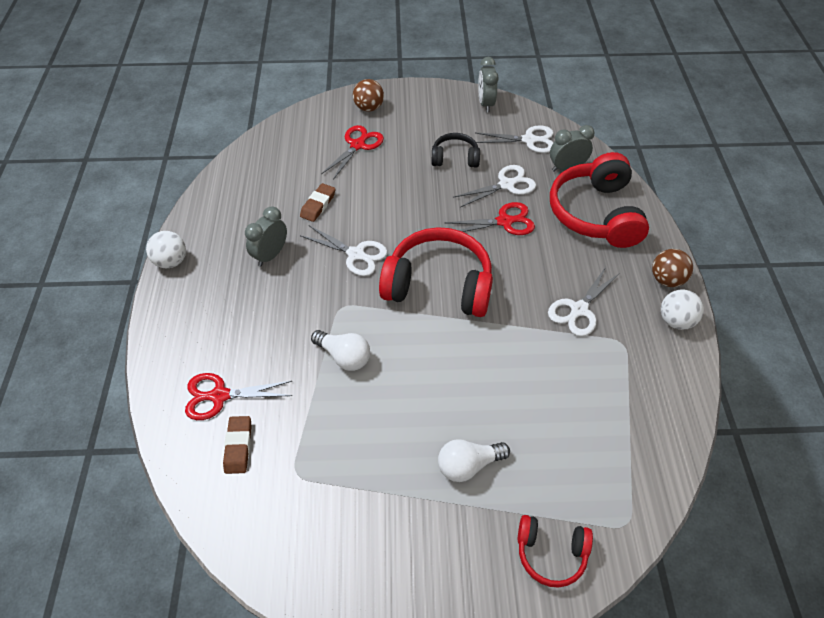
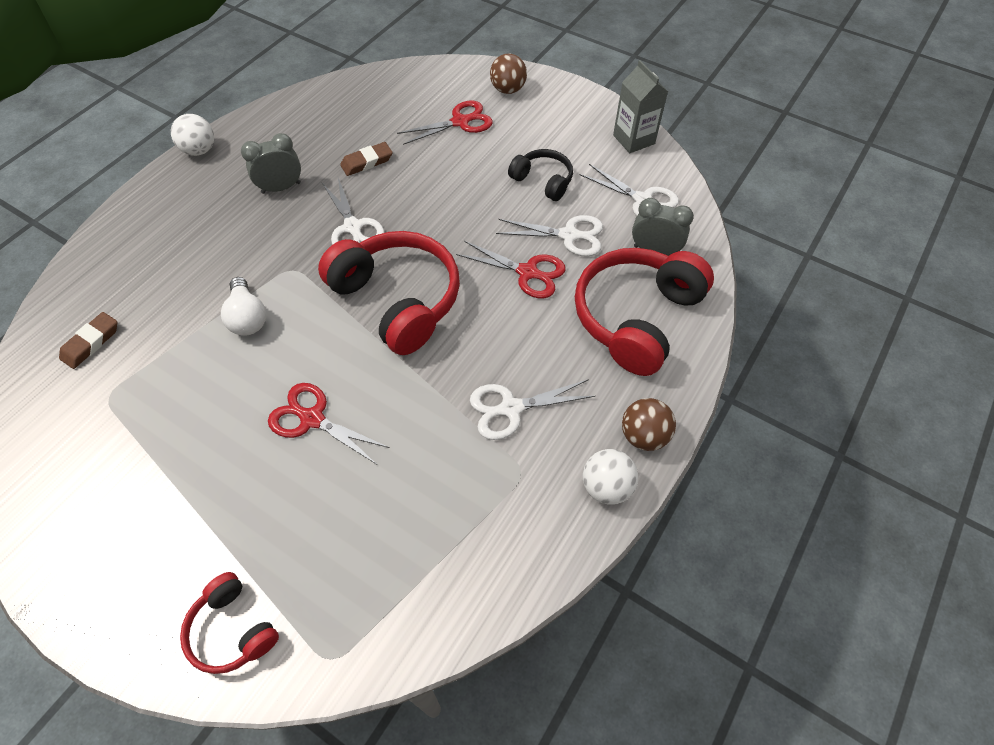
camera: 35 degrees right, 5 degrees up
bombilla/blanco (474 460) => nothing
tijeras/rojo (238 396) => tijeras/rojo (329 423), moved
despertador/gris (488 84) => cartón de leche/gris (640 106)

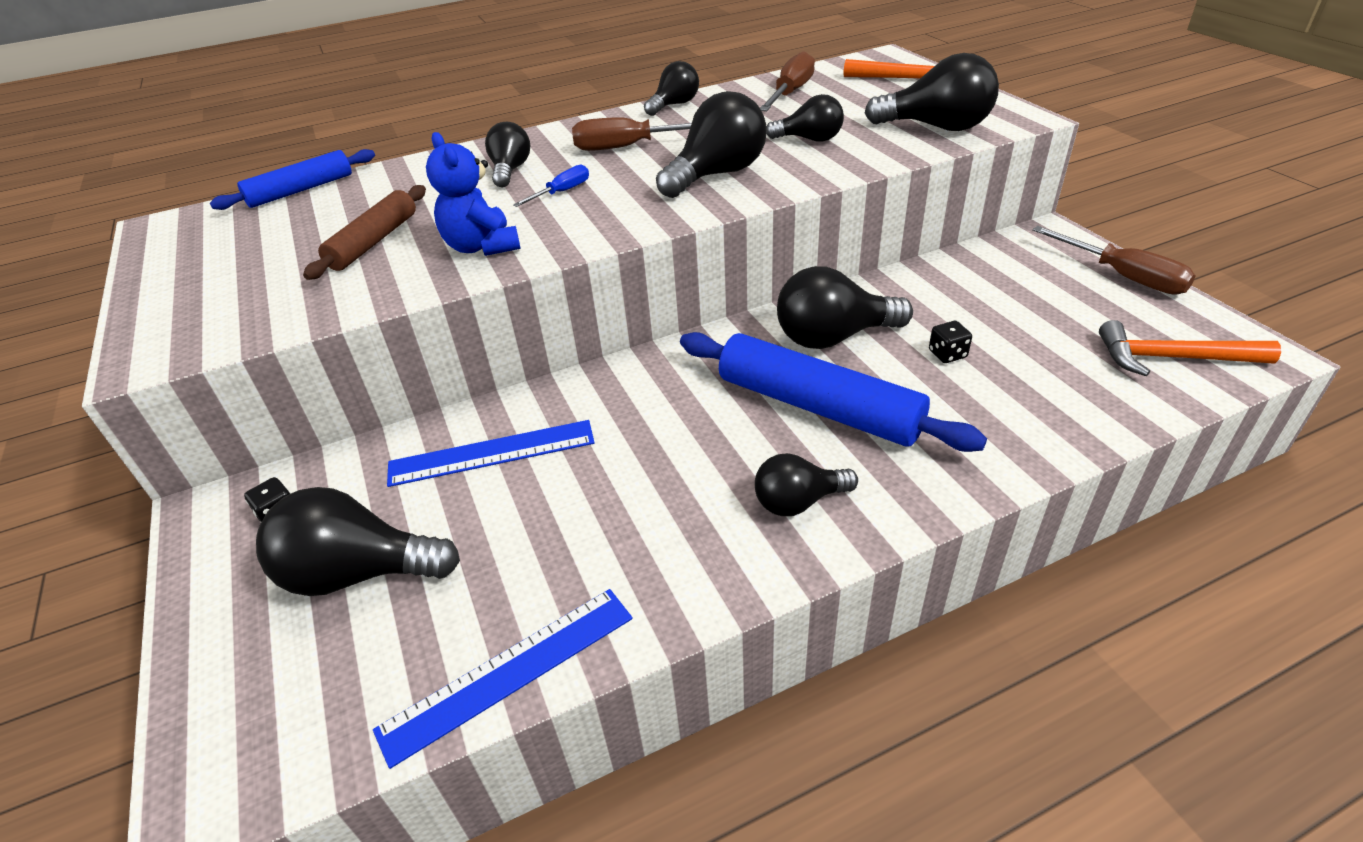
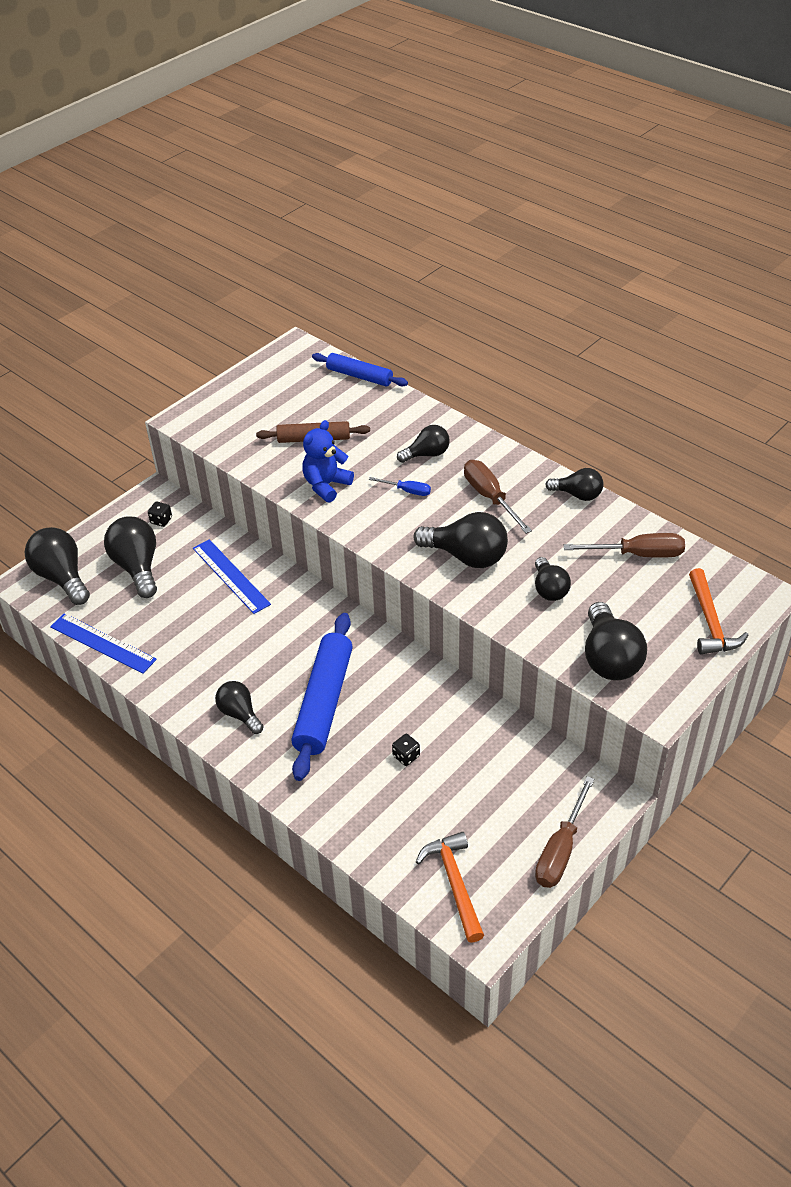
camera: 65 degrees right, 5 degrees up
bombilla/negro (845 307) => bombilla/negro (57 566), moved

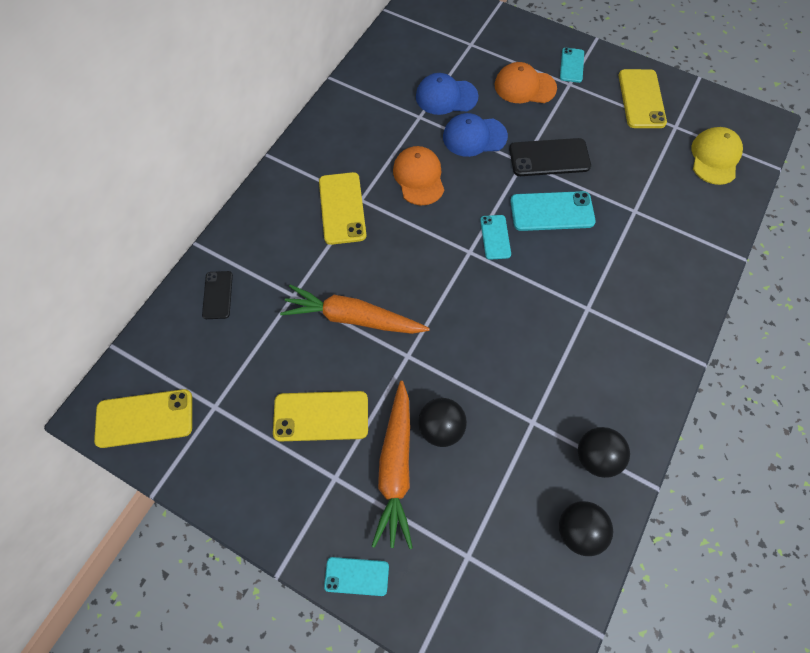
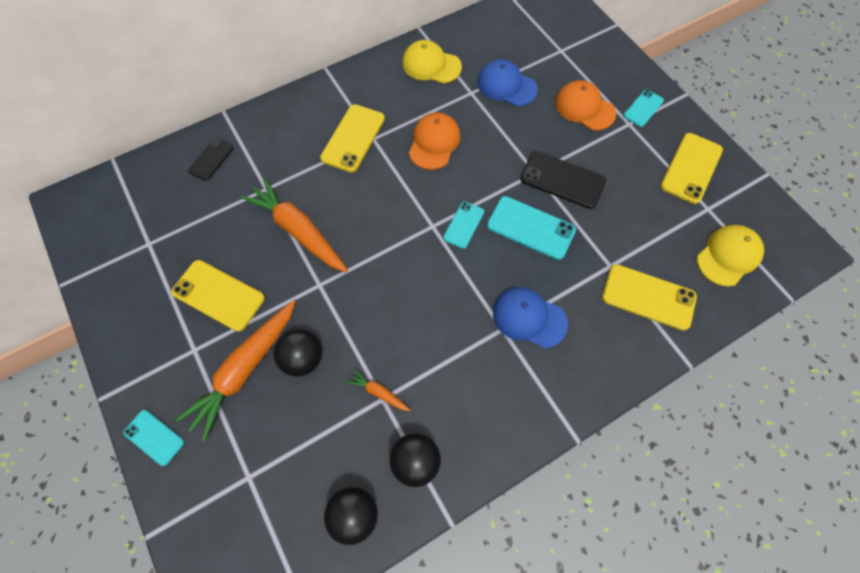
camera: 30 degrees right, 0 degrees up
nothing => zanahoria/naranja (378 390)
nothing => gorra/amarillo (432 62)
móvil/amarillo (143 418) => móvil/amarillo (649 297), moved
gorra/azul (475 135) => gorra/azul (530 317), moved

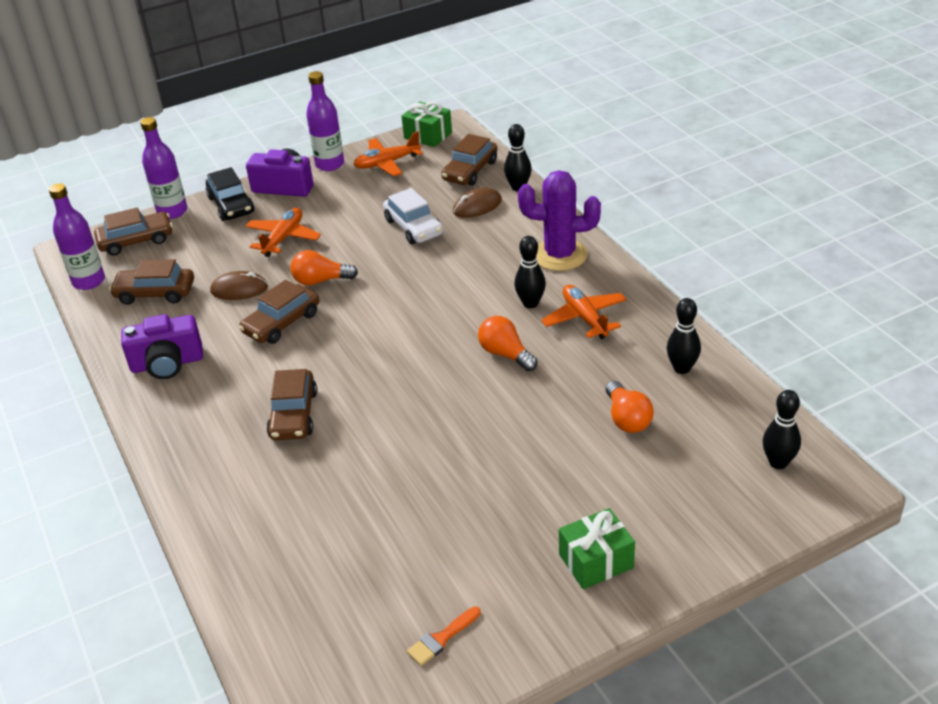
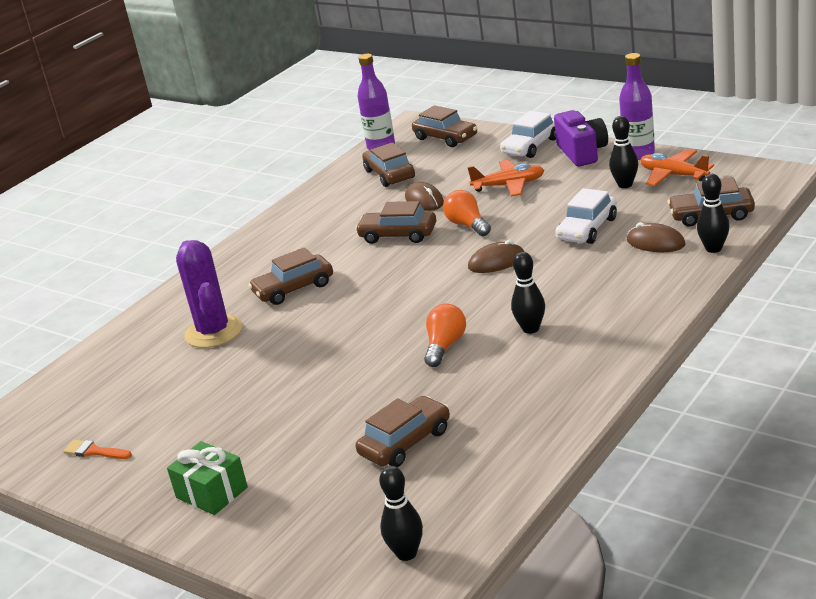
camera: 65 degrees right, 10 degrees down
cámara/morado (162 346) => nothing
botella/morado (164 168) => nothing
regalo/verde (427 124) => nothing
avión/naranja (584 312) => nothing
nothing => ratón/marrón (496 256)
cactus/morado (559 220) => cactus/morado (209 294), moved
bolo/negro (684 336) => bolo/negro (623 152), moved
bombilla/naranja (630 407) => coche/marrón (403 431)
coche/negro (230 194) => coche/blanco (528 134)

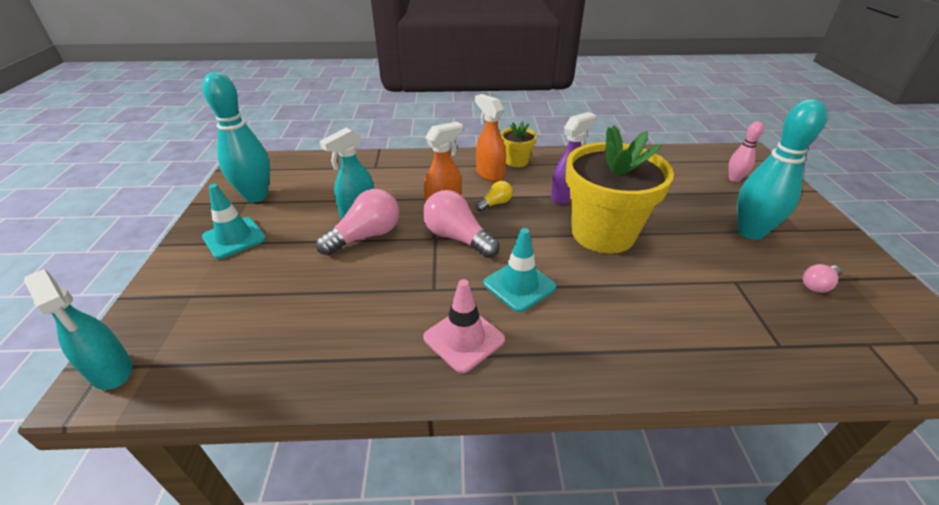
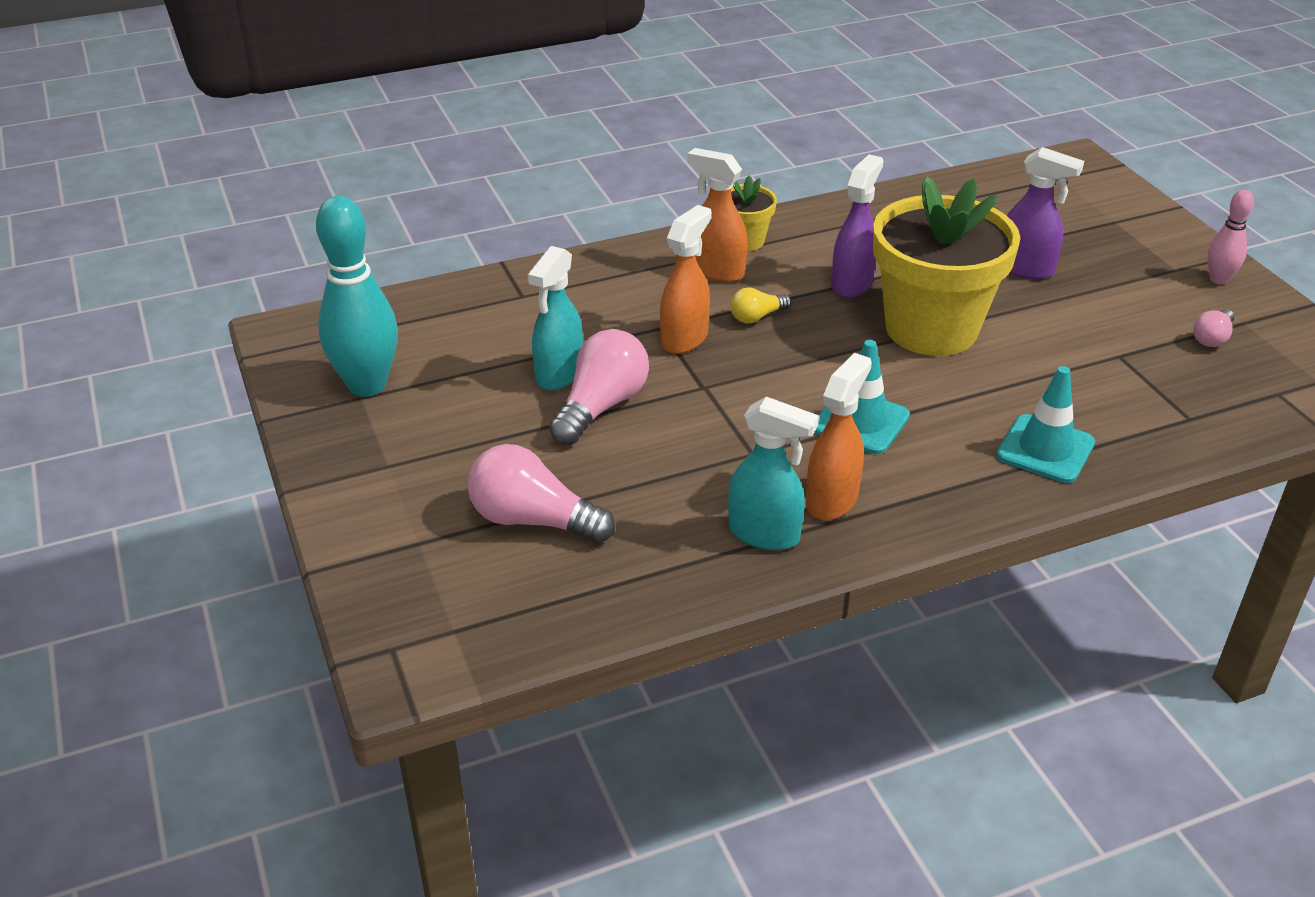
camera: 20 degrees left, 0 degrees up
bolo/turquesa (782 169) => nothing
nothing => pulverizador/morado (1045 213)
pulverizador/turquesa (78 329) => pulverizador/turquesa (773 473), moved
cono de tráfico/turquesa (234 221) => cono de tráfico/turquesa (1046 424), moved
bombilla/rosa (461 224) => bombilla/rosa (541 494), moved
bolo/rosa (746 151) => bolo/rosa (1230 237), moved
cono de tráfico/rosa (464 326) => pulverizador/naranja (839 436)
bombilla/amarillo (494 196) => bombilla/amarillo (761 305), 150 degrees counterclockwise

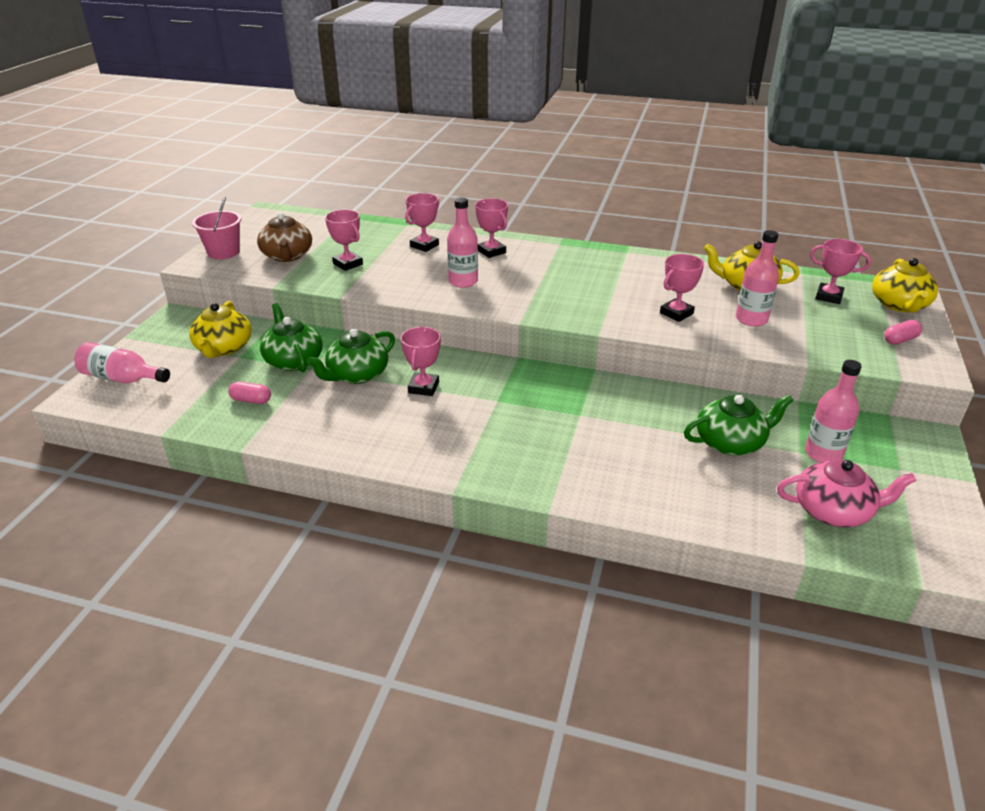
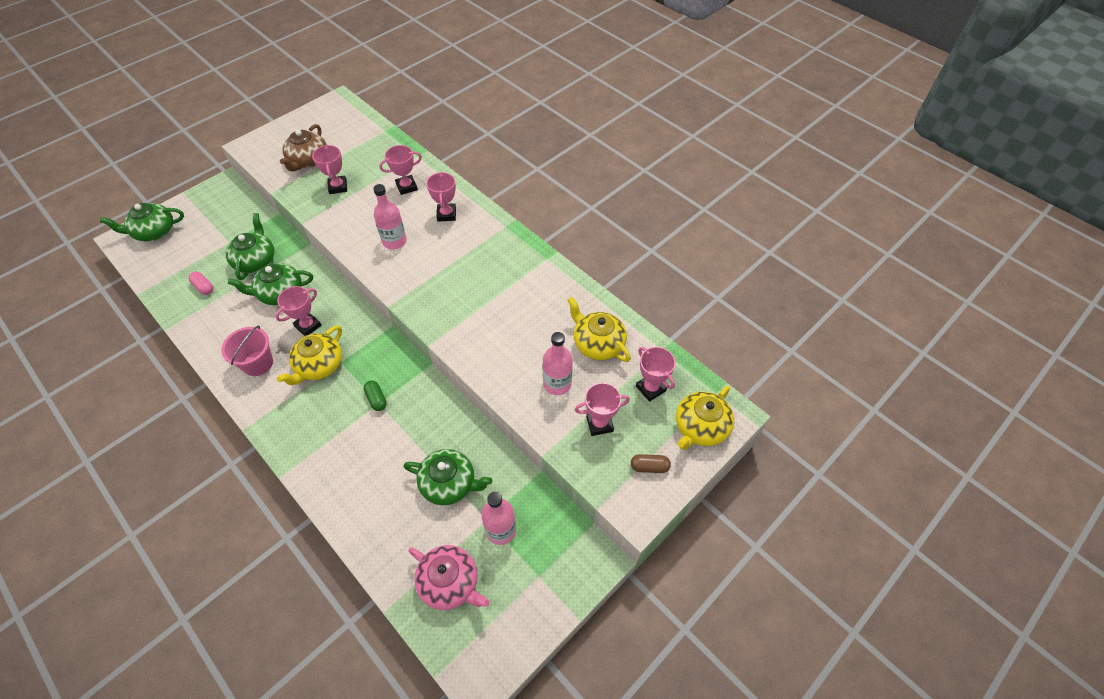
camera: 30 degrees right, 20 degrees up
nothing => cápsula/verde (375 395)
tetera/amarillo (220 329) => tetera/amarillo (309 355), moved
balde/rosa (216 228) => balde/rosa (247 351), moved
trofeo/rosa (682 288) => trofeo/rosa (602 409), moved
botella/rosa (122 362) => tetera/verde (142 222)
cápsula/rosa (903 332) => cápsula/marrón (651 463)

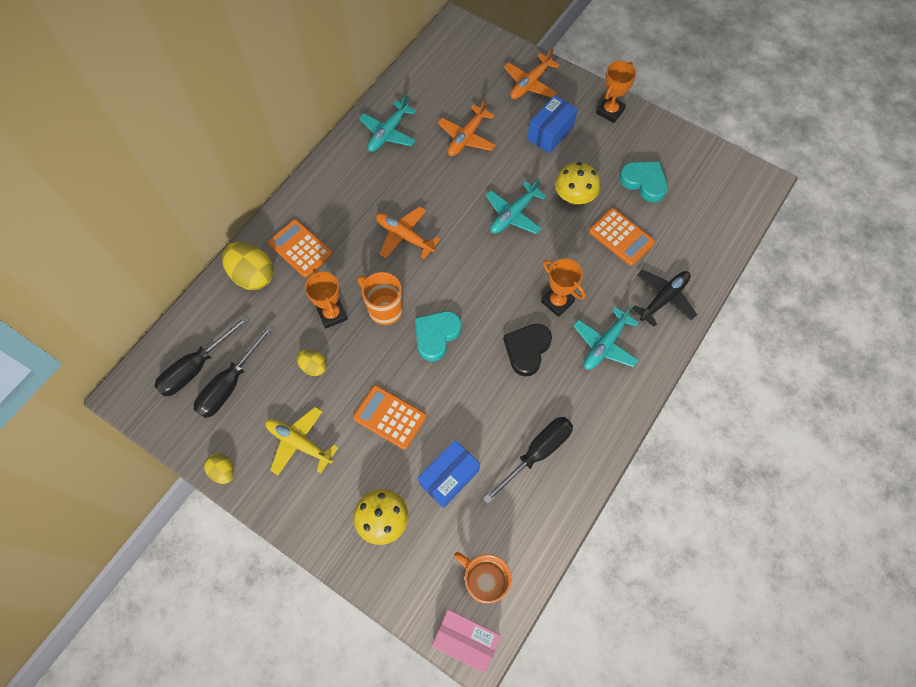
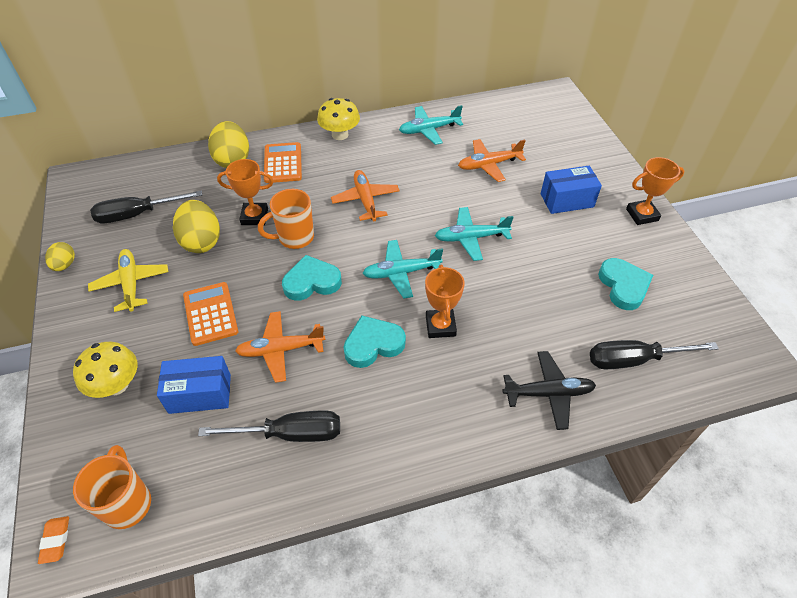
camera: 40 degrees right, 15 degrees down
calculadora/naranja (622 237) => nothing
destornillador/negro (201 355) => destornillador/negro (654 355), moved
avión/naranja (532 73) => avión/naranja (280 347), moved
seta/amarillo (577 183) => seta/amarillo (338 119), moved
avión/turquesa (606 338) => avión/turquesa (403 269), moved
caja/rosa (466 641) => goma de borrar/naranja (53 540)
corazón/negro (527 350) => corazón/turquesa (375 342)
trofeo/naranja (326 298) => trofeo/naranja (245 192), 75 degrees clockwise
taza/naranja (380 298) => taza/naranja (286 219), 105 degrees counterclockwise
huevo/amarillo (311 363) => huevo/amarillo (196 226), x1.81

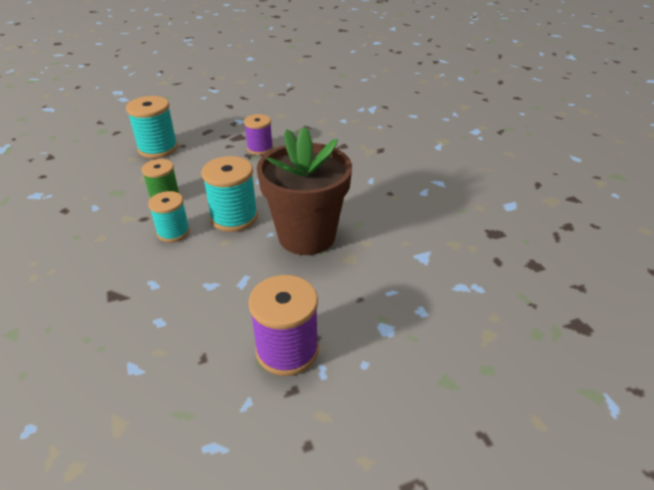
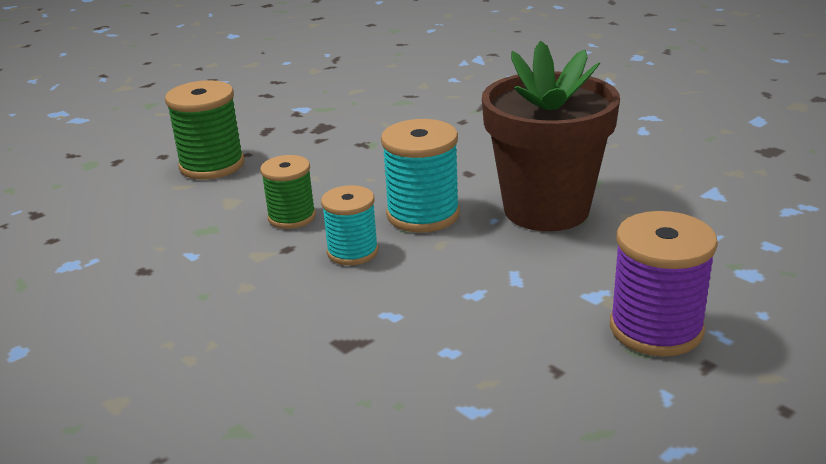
camera: 20 degrees left, 10 degrees down
carrete/morado (258 134) => nothing
carrete/turquesa (152 127) => carrete/verde (204 130)

